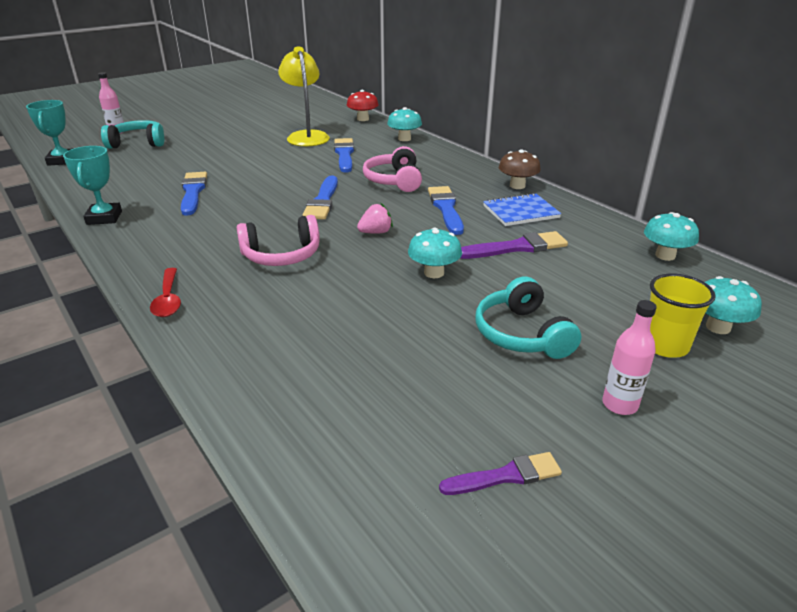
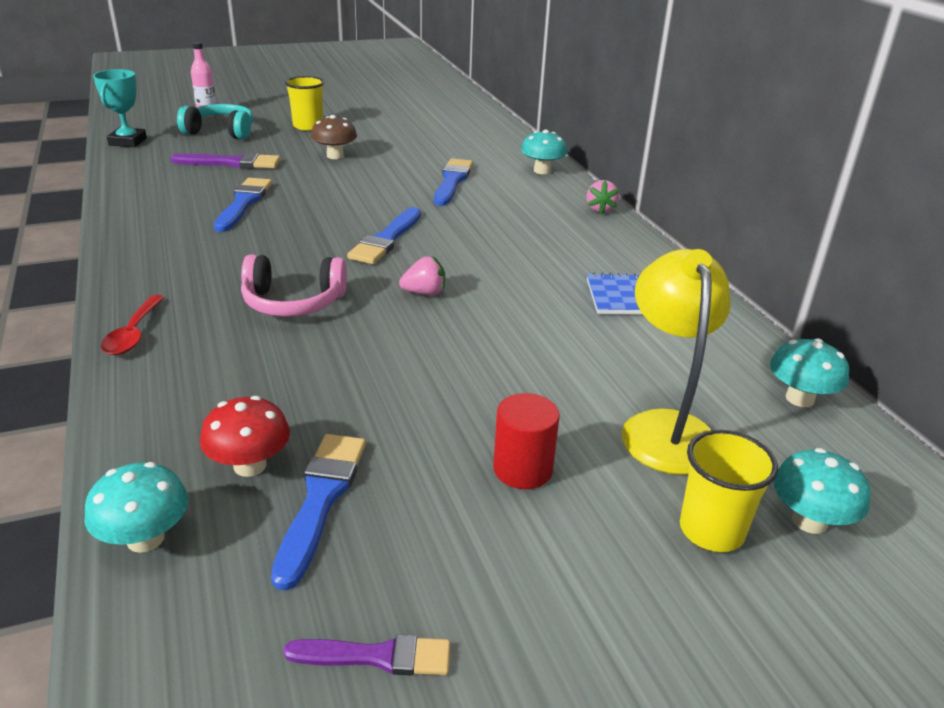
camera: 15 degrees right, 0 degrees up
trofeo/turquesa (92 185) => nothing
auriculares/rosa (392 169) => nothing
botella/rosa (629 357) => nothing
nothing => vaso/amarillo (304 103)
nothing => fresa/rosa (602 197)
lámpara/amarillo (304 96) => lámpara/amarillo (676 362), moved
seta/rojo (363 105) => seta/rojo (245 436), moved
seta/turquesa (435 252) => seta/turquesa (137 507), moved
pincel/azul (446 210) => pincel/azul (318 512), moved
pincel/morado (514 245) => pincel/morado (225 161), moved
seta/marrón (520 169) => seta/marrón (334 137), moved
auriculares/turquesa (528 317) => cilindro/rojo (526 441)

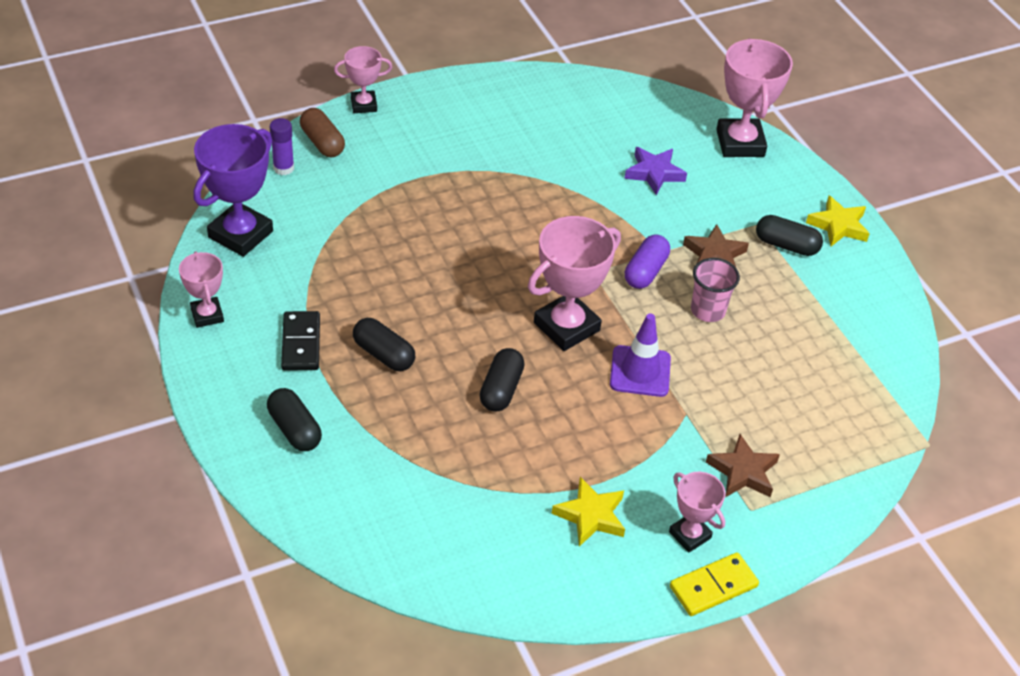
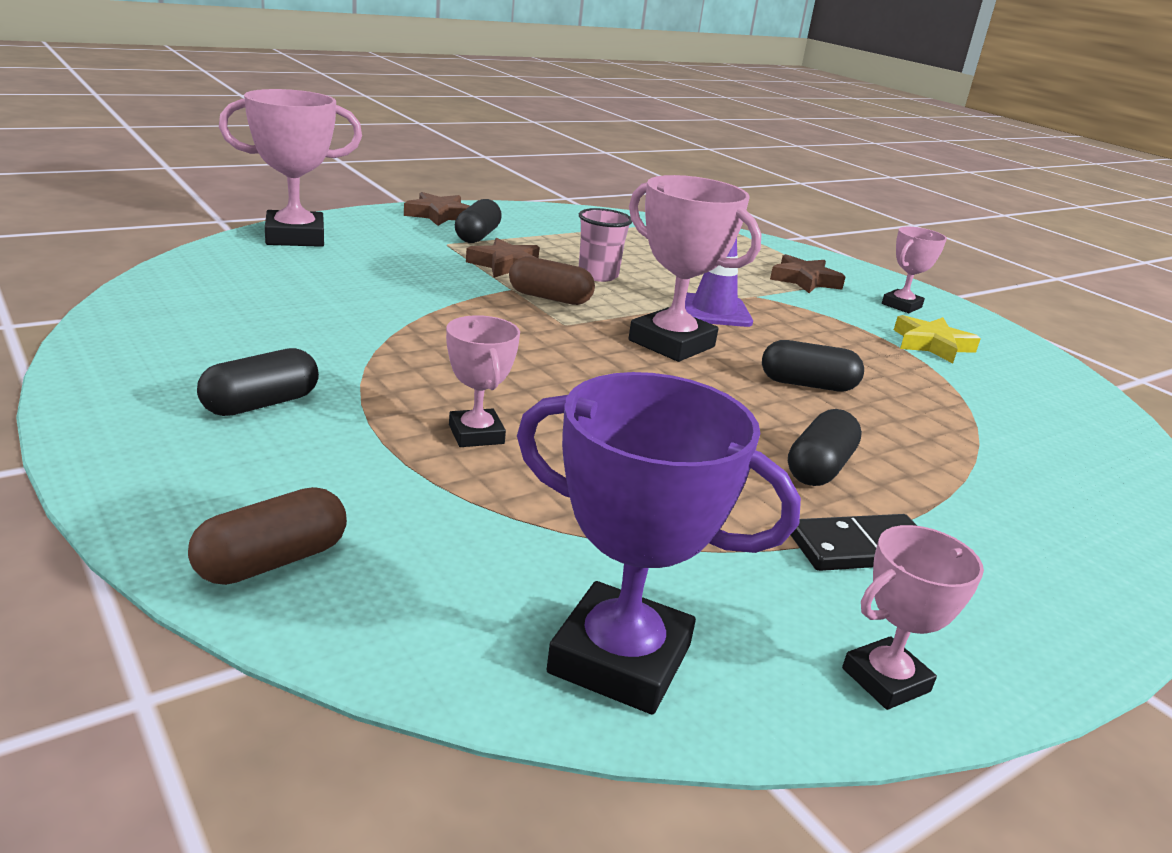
camera: 100 degrees left, 20 degrees down
barra de pegamento/morado (282 146) => nothing
estrella/morado (656 171) => nothing
ficha de dominó/amarillo (714 584) => nothing
cápsula/negro (294 419) => cápsula/negro (258 382), moved
trofeo/rosa (363 79) => trofeo/rosa (483 381), moved
cápsula/morado (647 262) => cápsula/marrón (552 280)
estrella/amarillo (838 221) => estrella/marrón (437 209)

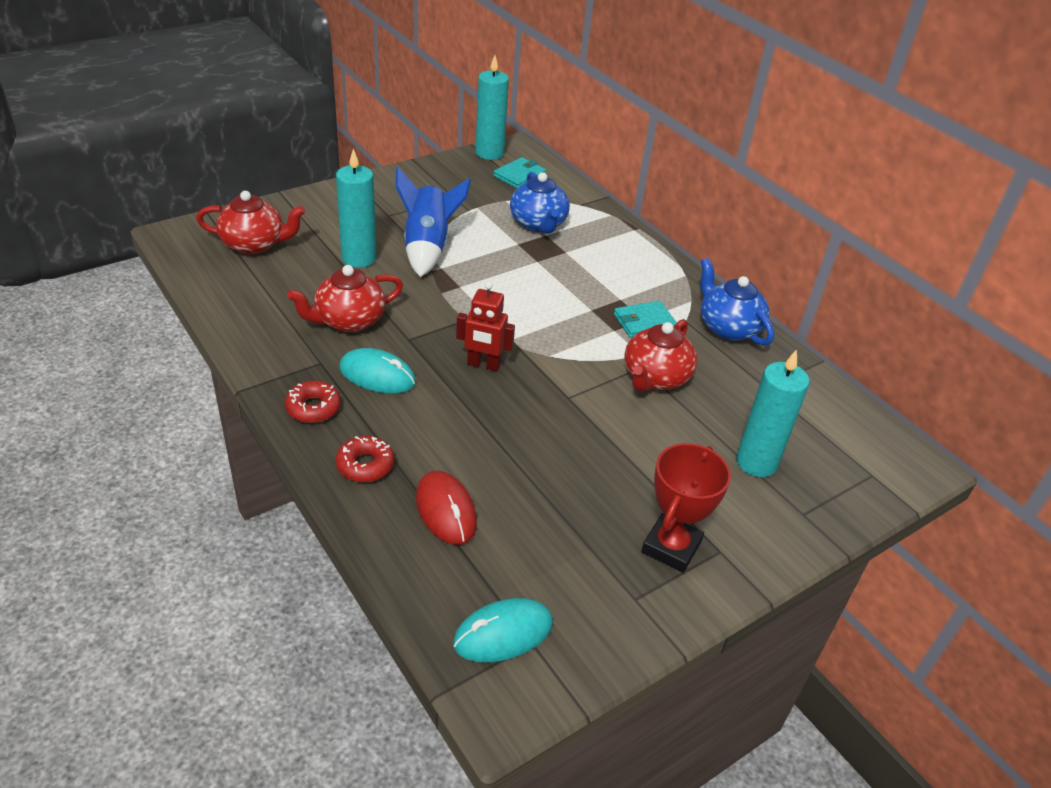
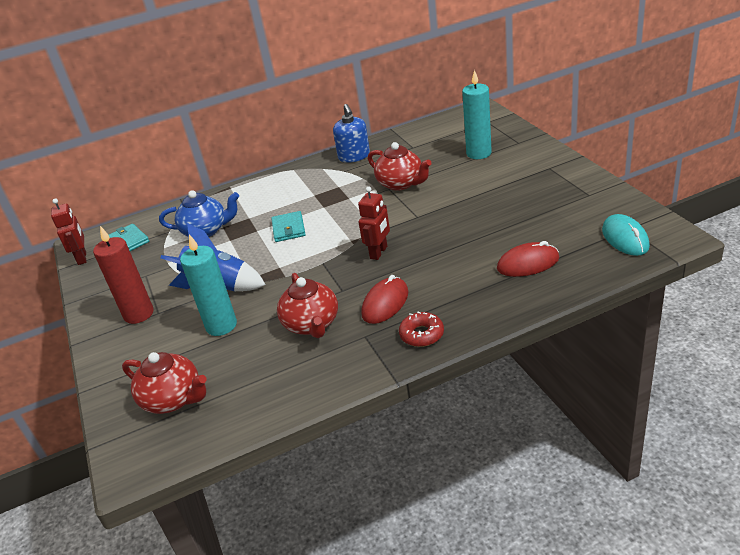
camera: 70 degrees left, 5 degrees down
rosquilla/rojo (365 459) => nothing
trofeo/rojo (686 508) => nothing
nothing => vela/rojo (123 275)
cartera/turquesa (645 319) => cartera/turquesa (288 226), moved
vela/turquesa (492 107) => robot/rojo (68 231)
tetera/azul (737 301) => dispensador de jabón/azul (351 133)
ratón/turquesa (377 371) => ratón/rojo (384 299)
tetera/rojo (251 222) => tetera/rojo (164 383), 105 degrees clockwise

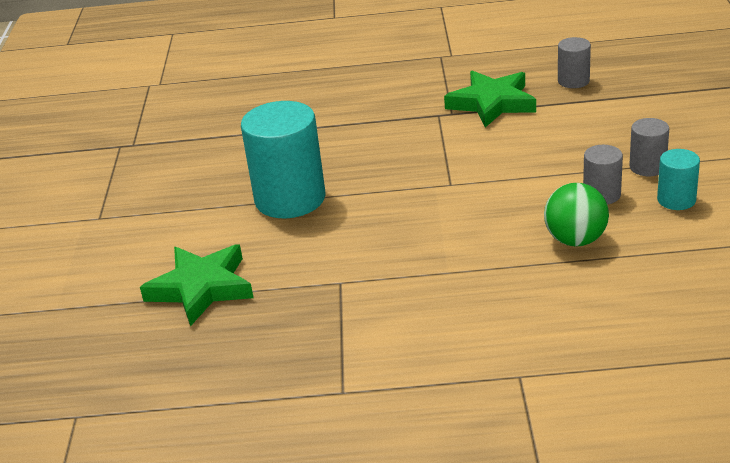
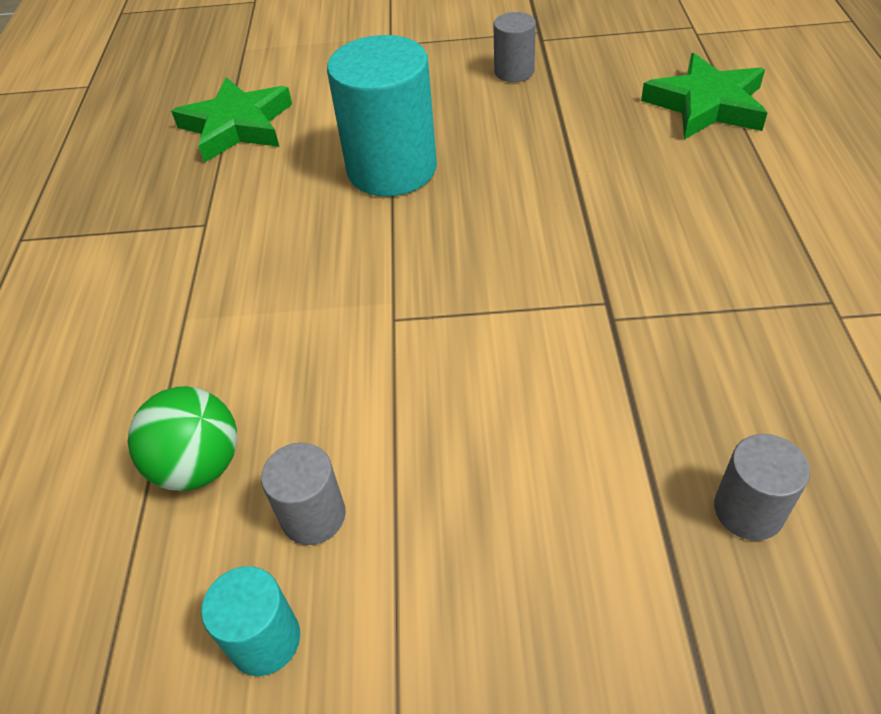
camera: 90 degrees right, 15 degrees up
estrella/verde (490 99) => estrella/verde (704 96), moved
cilindro/gris (649 147) => cilindro/gris (515 47), moved

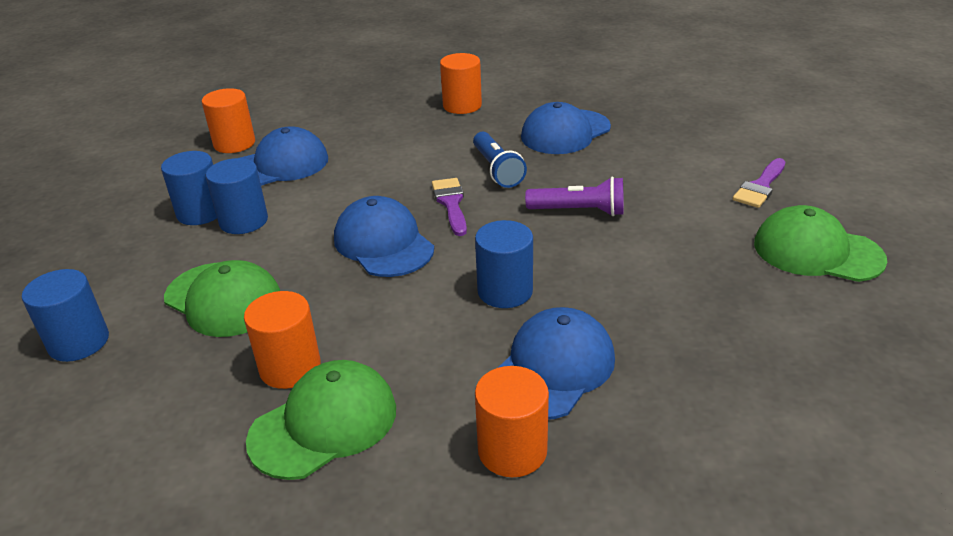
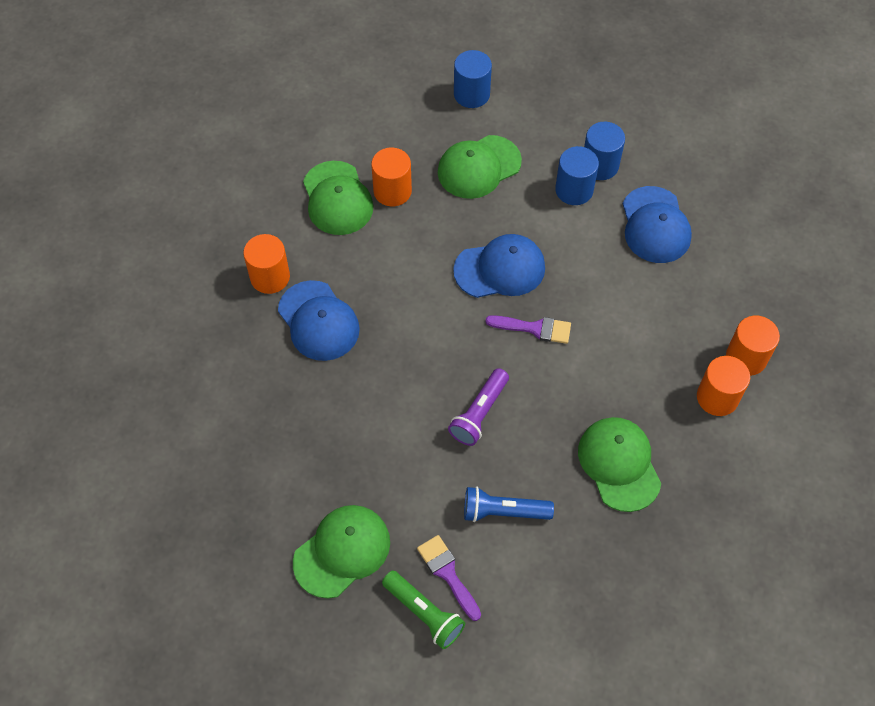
camera: 110 degrees right, 25 degrees up
cilindro/azul (504 264) => nothing
nothing => lámpara de mano/verde (423 610)
cilindro/naranja (228 120) => cilindro/naranja (753 346), moved
lámpara de mano/azul (500 160) => lámpara de mano/azul (509 504), moved
gorra/azul (566 128) => gorra/verde (620 464)

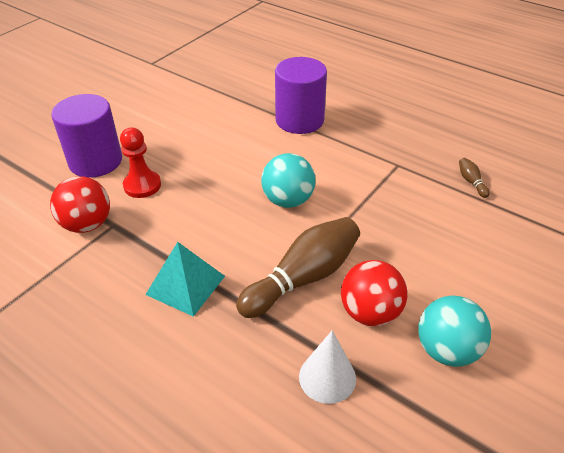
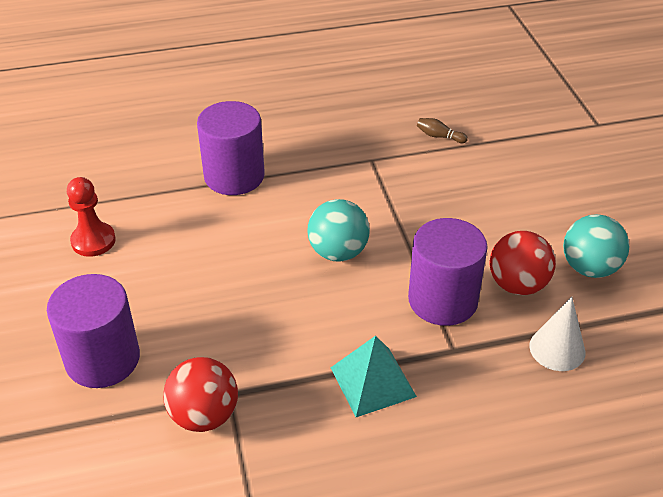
camera: 50 degrees left, 0 degrees up
peón/rojo (140 163) => peón/rojo (91 217), moved
bolo/marrón (298 267) => cilindro/morado (448 272)

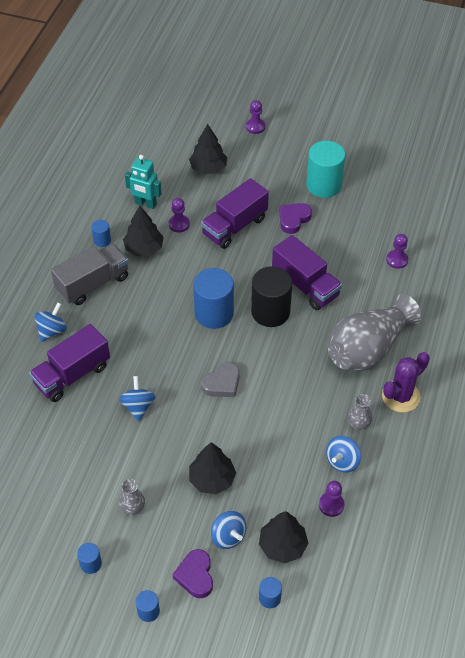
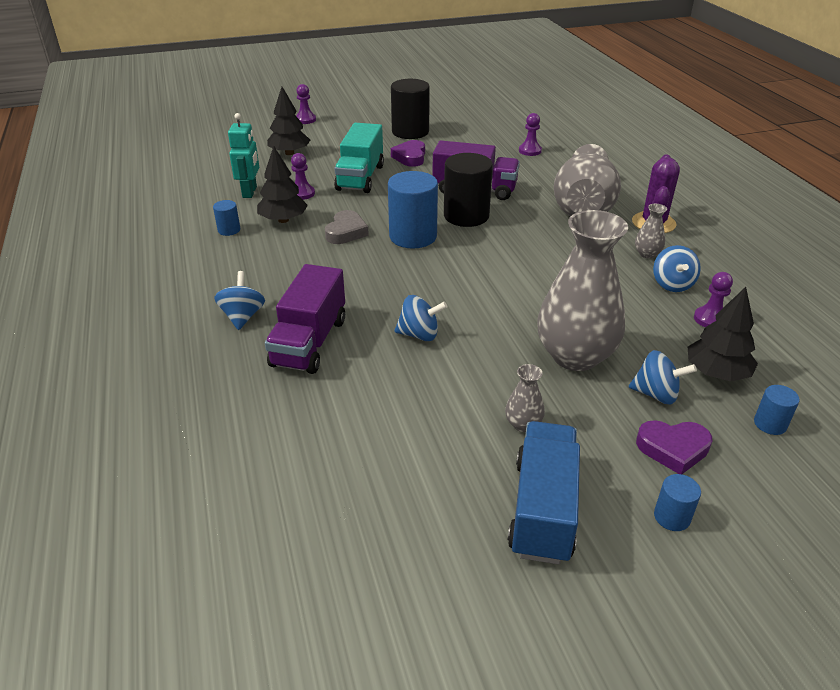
camera: 35 degrees left, 15 degrees down
camión/gris (90 274) => nothing
corazón/gris (220 379) => corazón/gris (347 227), moved
cilindro/azul (89 558) => camión/azul (544 492)
árbol/negro (212 468) => florero/gris (582 290)
camión/morado (235 213) => camión/turquesa (359 158)
cilindro/turquesa (325 169) => cilindro/negro (410 109)
peonza/azul (137 398) => peonza/azul (420 318), 135 degrees clockwise
robot/turquesa (143 182) => robot/turquesa (243 155), 75 degrees counterclockwise
corazón/morado (193 573) => corazón/morado (674 447), 45 degrees counterclockwise

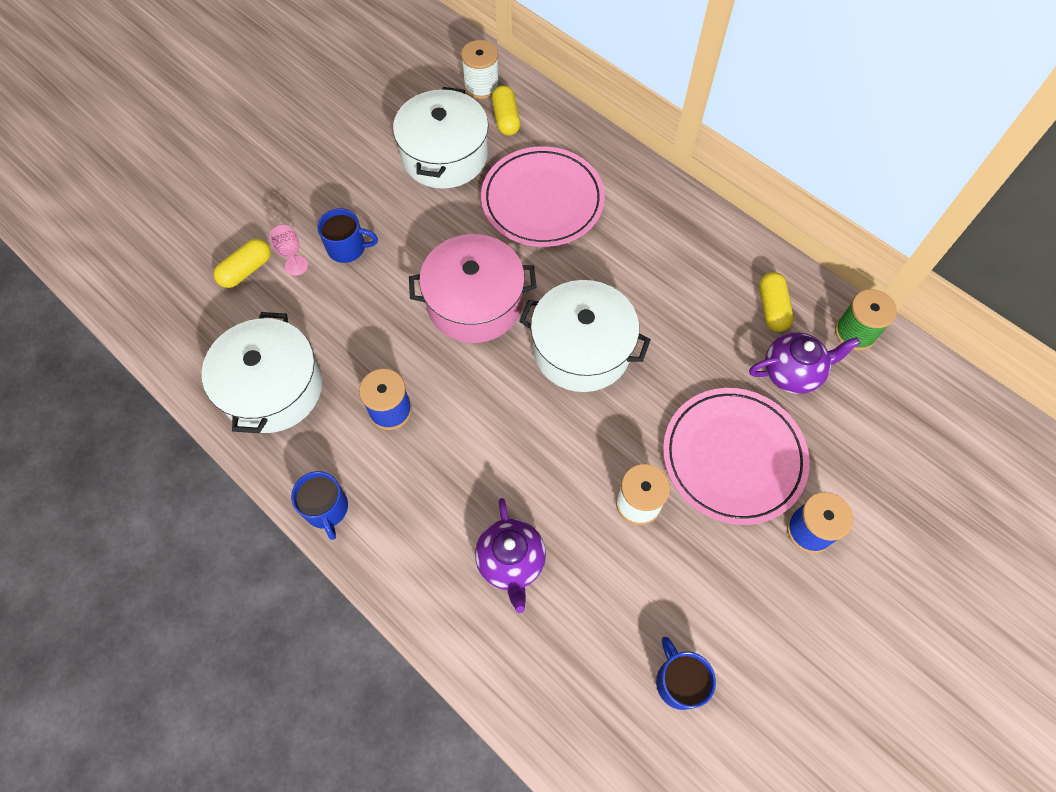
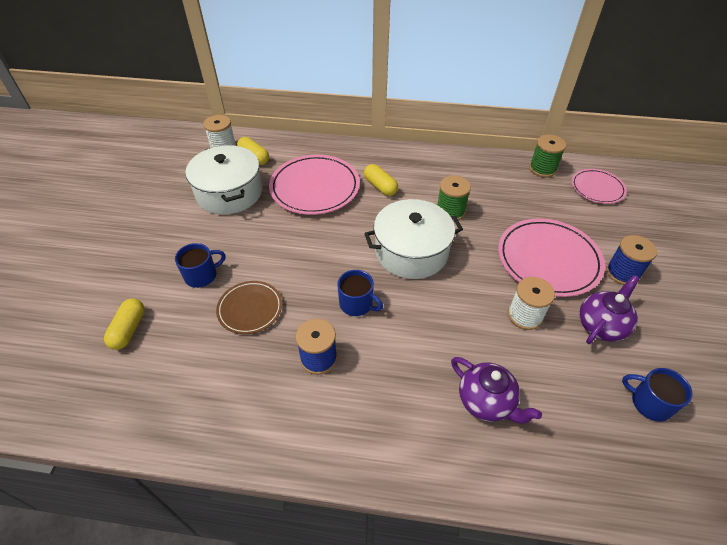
camera: 35 degrees left, 15 degrees down
olla/blanco (262 372) => nothing
copa/rosa (289 250) => nothing
olla/rosa (473 288) => nothing
nothing => plato/marrón (249 307)
nothing => carrete/verde (454 198)
nothing => plato/rosa (599 186)
taza/azul (319 505) => taza/azul (360 293), moved
tetera/morado (804 363) => tetera/morado (609 309), moved
cápsula/amarillo (776 302) => cápsula/amarillo (381 180), moved

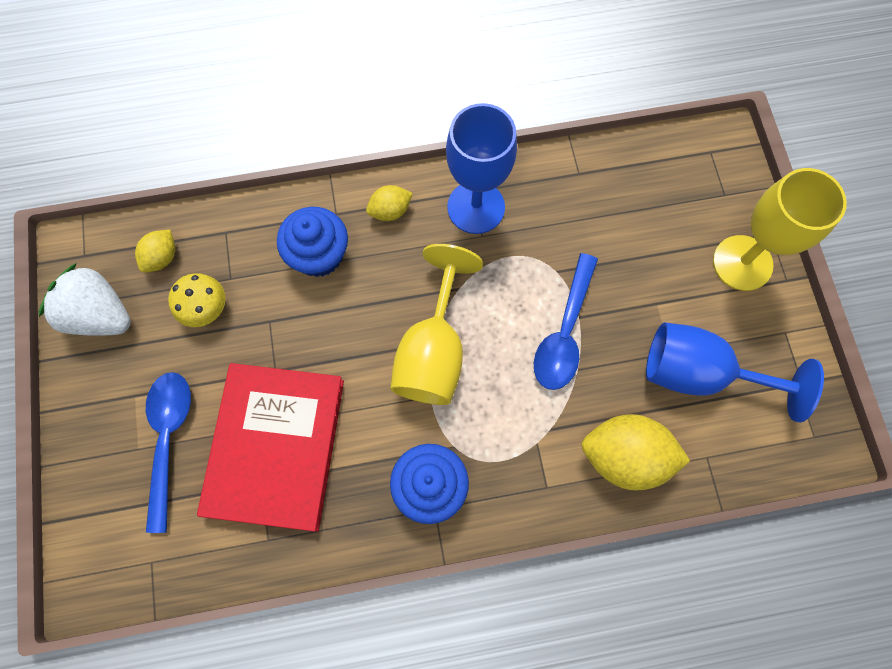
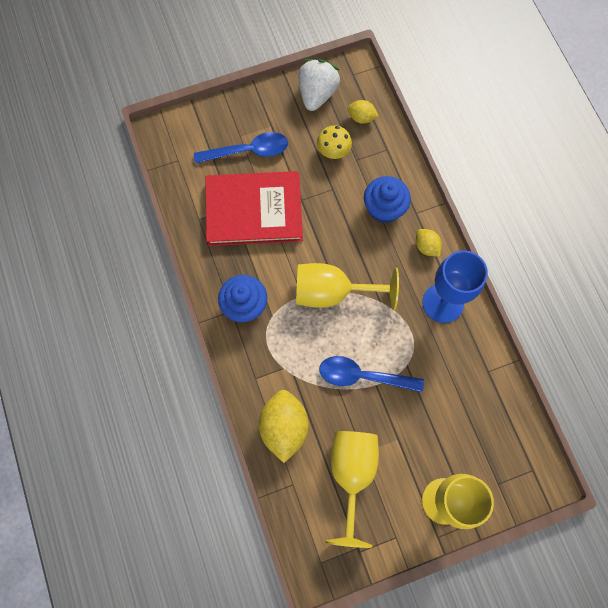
camera: 80 degrees right, 0 degrees up
copa/azul (735 372) => copa/amarillo (352 489)

